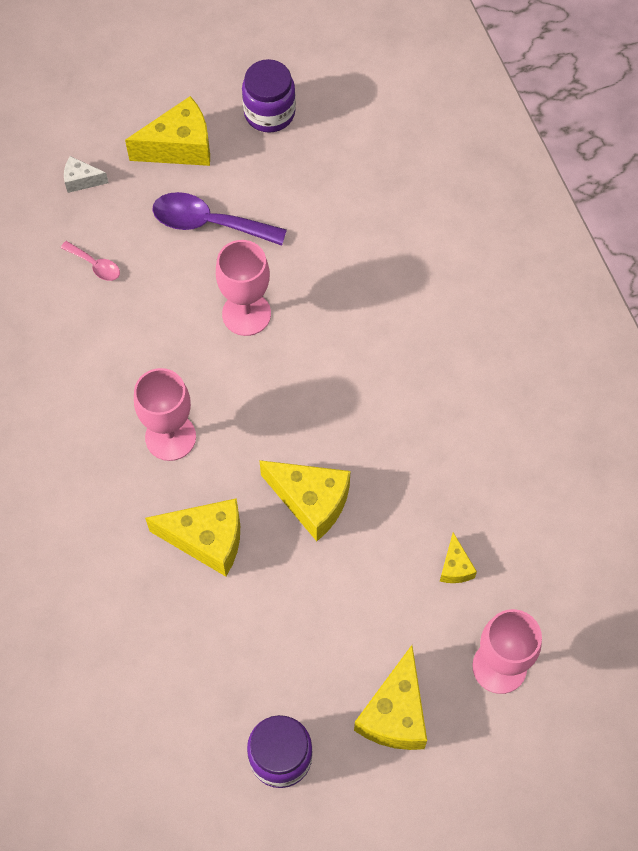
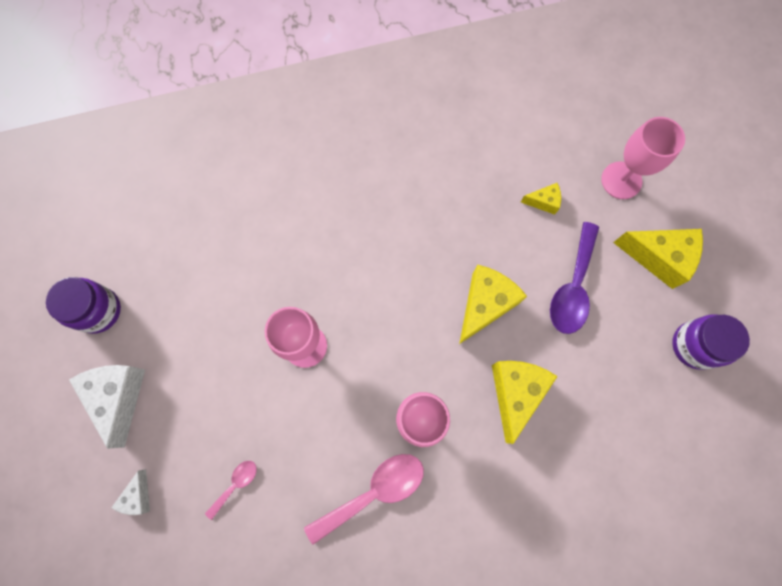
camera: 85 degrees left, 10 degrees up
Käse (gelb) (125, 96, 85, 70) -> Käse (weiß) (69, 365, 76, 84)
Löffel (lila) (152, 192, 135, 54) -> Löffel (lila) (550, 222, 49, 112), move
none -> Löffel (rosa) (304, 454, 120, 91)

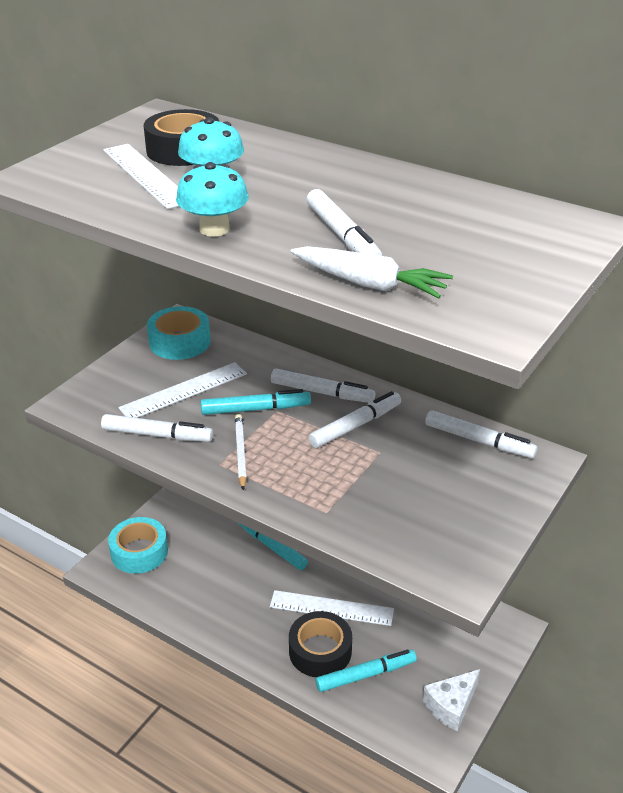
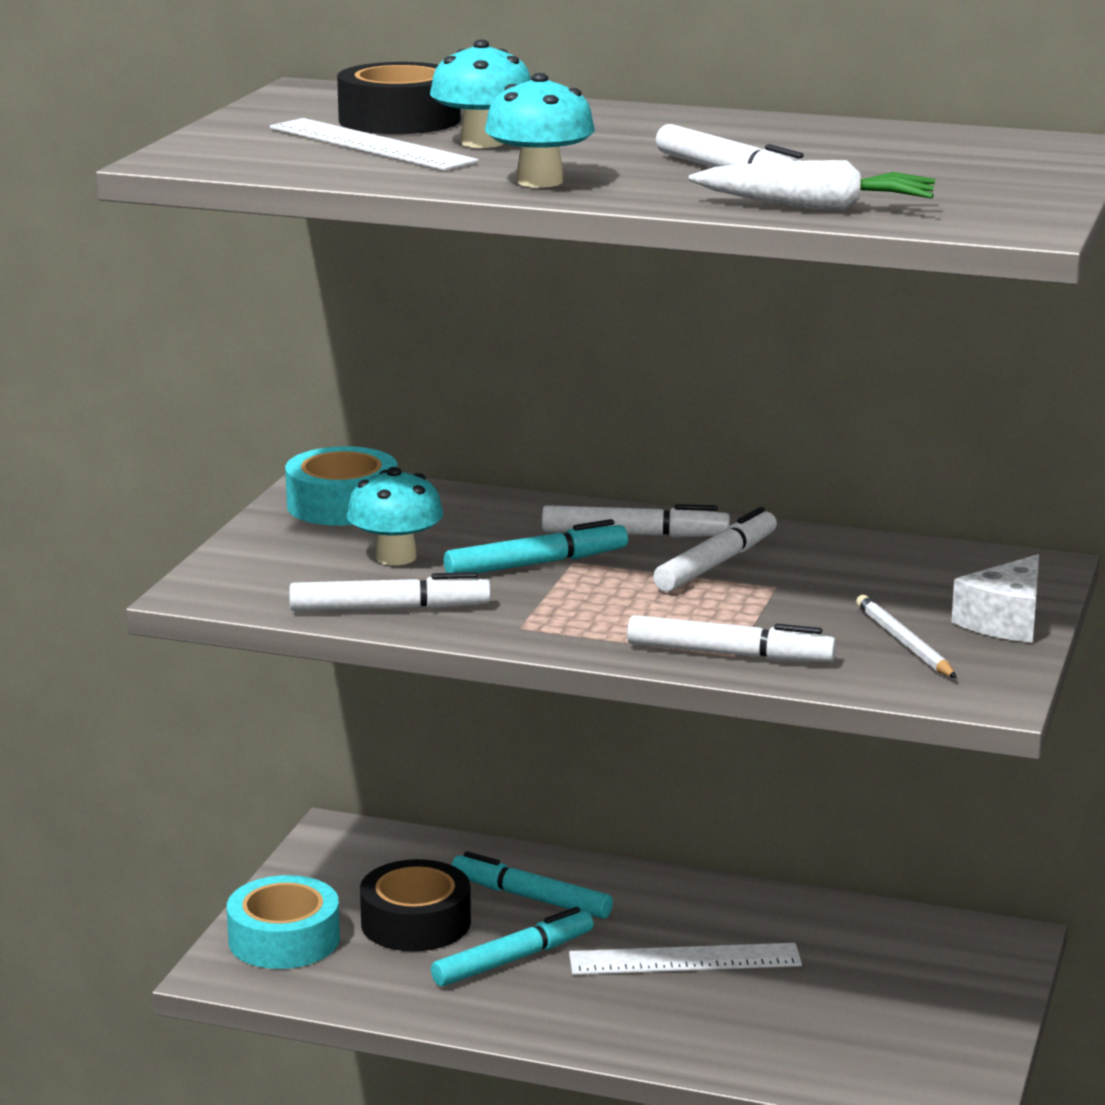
camera: 15 degrees left, 15 degrees down
Lineal (weiß) (118, 362, 129, 56) -> Pilz (türkis) (347, 467, 96, 98)
Bleistift (weiß) (235, 414, 12, 76) -> Bleistift (weiß) (856, 595, 101, 83), move
Klebeband (schwarz) (289, 611, 63, 66) -> Klebeband (schwarz) (360, 859, 111, 92), move
Filzstift (türkis) (315, 649, 102, 43) -> Filzstift (türkis) (431, 907, 163, 80), move
Käse (weiß) (423, 669, 57, 63) -> Käse (weiß) (951, 554, 88, 89), move
Filzstift (weiß) (425, 410, 113, 48) -> Filzstift (weiß) (627, 615, 209, 47), move

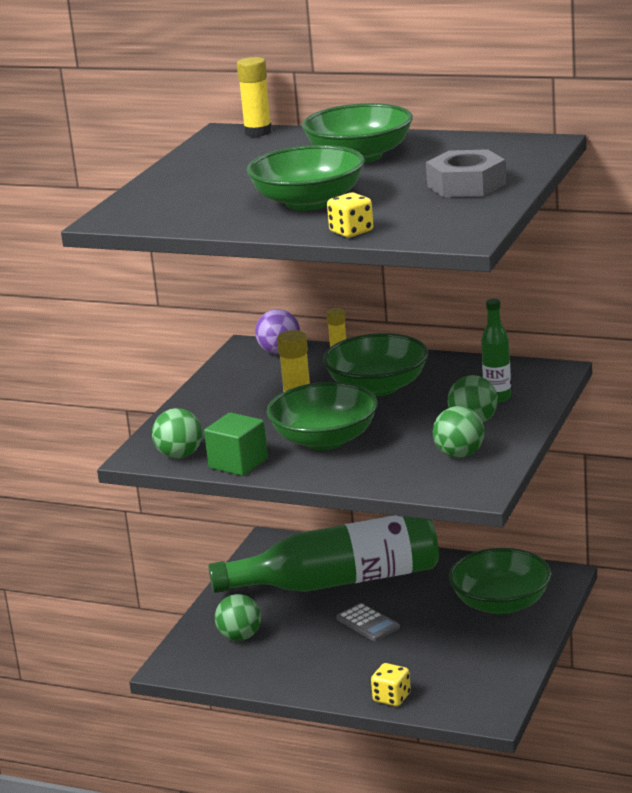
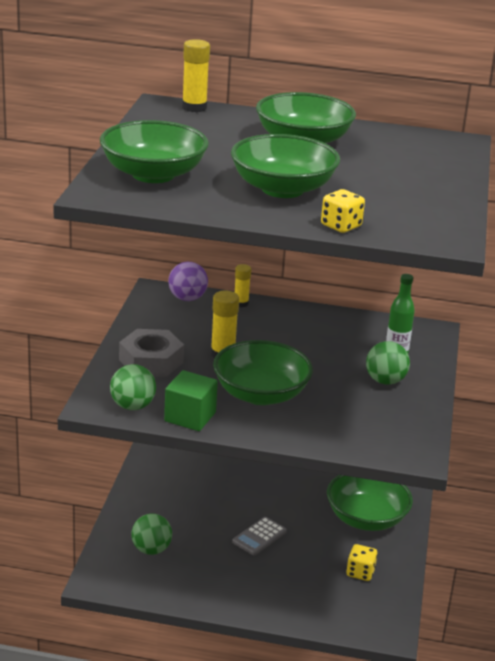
camera: 15 degrees left, 5 degrees up
Flasche (grün) (208, 516, 231, 77) -> none
Schüssel (grün) (323, 333, 105, 64) -> Schüssel (grün) (100, 120, 109, 63), move
Taschenrechner (grau) (336, 603, 64, 38) -> Taschenrechner (grau) (232, 517, 55, 38), 90 degrees clockwise
Spielwürfel (gelb) (371, 663, 40, 43) -> Spielwürfel (gelb) (347, 544, 30, 37), move
Sechskantmutter (grau) (426, 149, 80, 48) -> Sechskantmutter (grau) (119, 329, 65, 48), move
Ball (grün) (433, 406, 52, 52) -> none

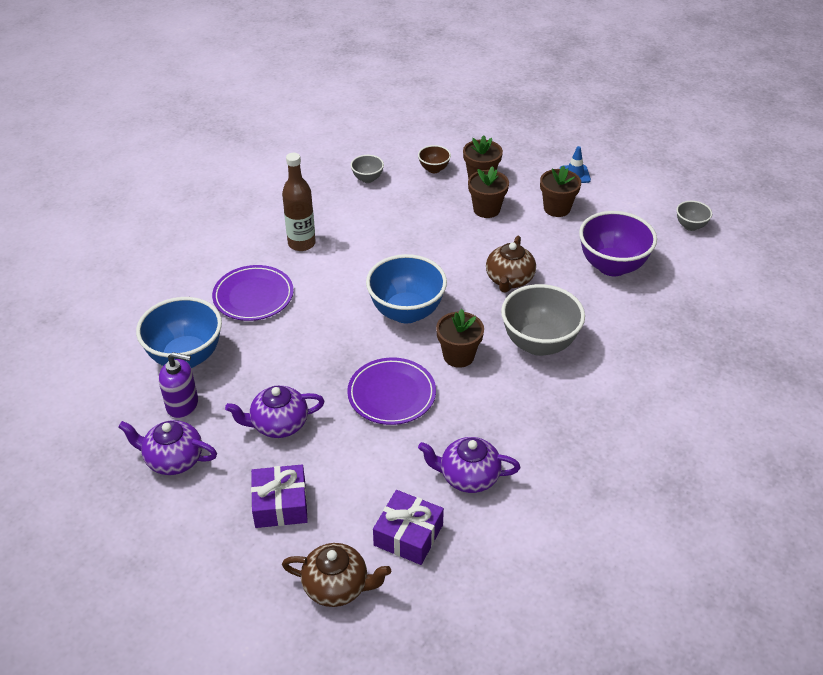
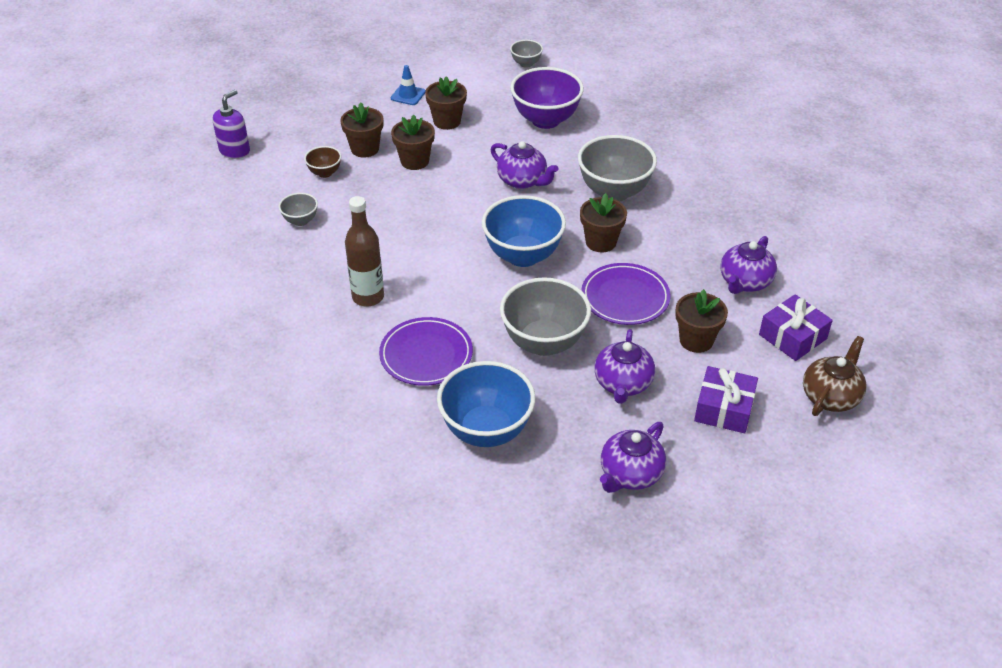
camera: 65 degrees left, 0 degrees up
Seifenspender (lila) (159, 352, 39, 67) -> Seifenspender (lila) (212, 90, 38, 69), move
Teekanne (braun) (486, 236, 50, 57) -> Teekanne (lila) (491, 141, 67, 48)
none -> Schüssel (grau) (500, 277, 91, 79)
none -> Blumentopf (braun) (675, 289, 53, 64)

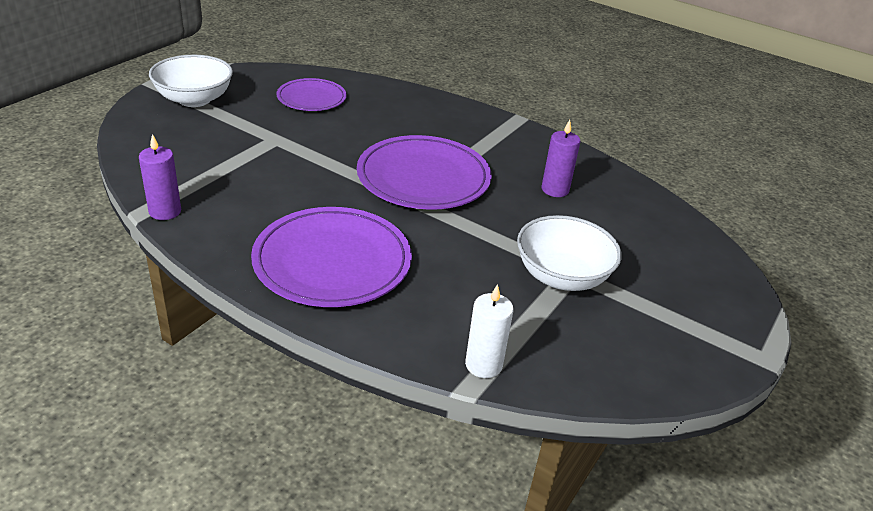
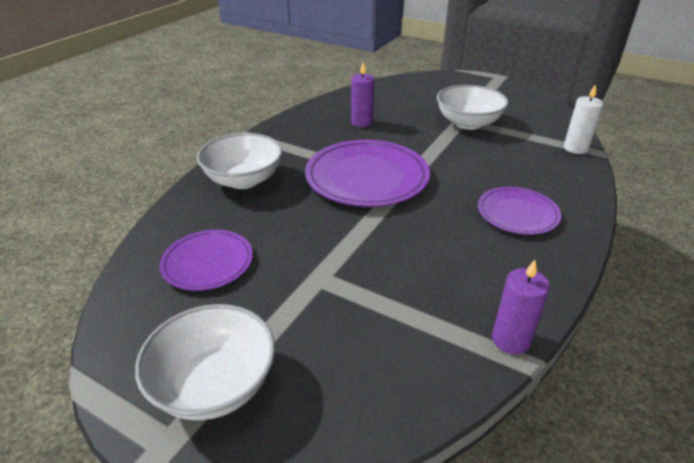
camera: 90 degrees left, 0 degrees up
Teller (lila) (251, 207, 161, 100) -> Teller (lila) (478, 187, 83, 48), x0.59
none -> Schüssel (weiß) (197, 133, 85, 56)

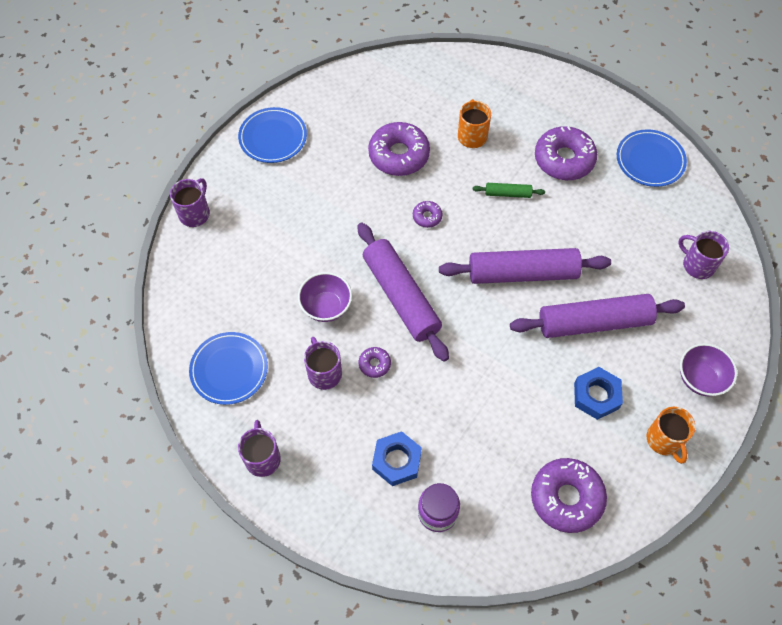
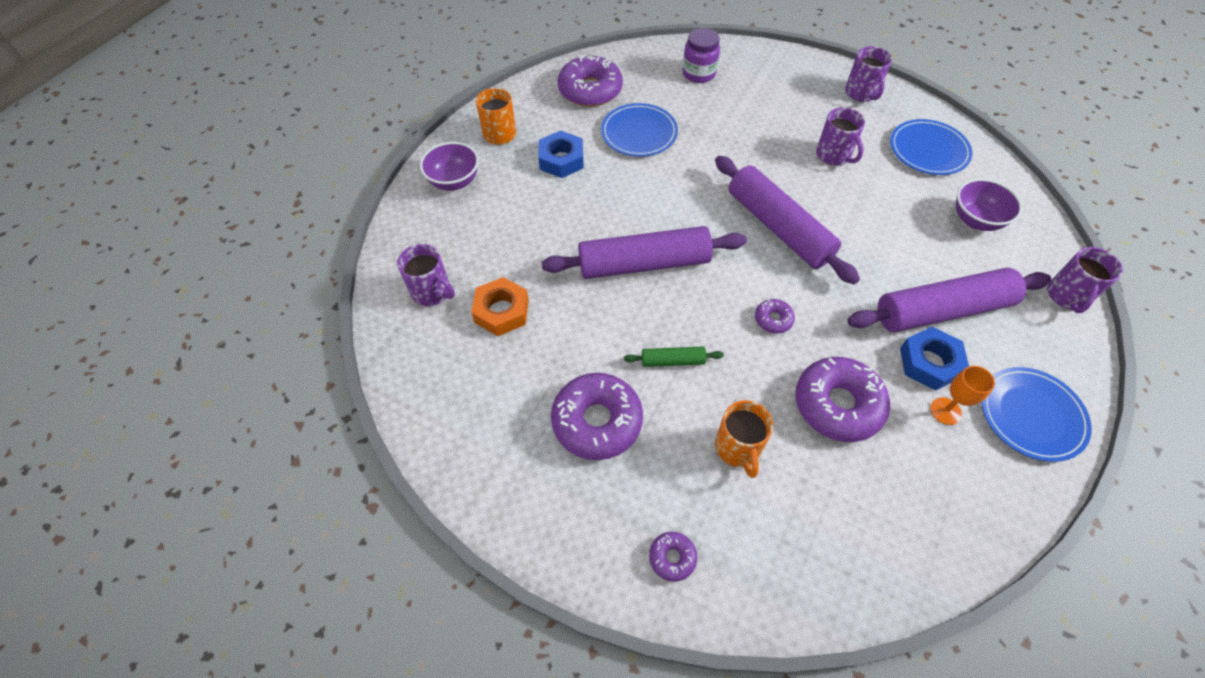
camera: 175 degrees right, 5 degrees down
Schüssel (lila) (298, 272, 54, 50) -> Schüssel (lila) (956, 179, 66, 52), move
Donut (lila) (359, 347, 32, 31) -> Donut (lila) (649, 532, 48, 50), move
Sechskantmutter (blau) (372, 431, 50, 55) -> Sechskantmutter (blau) (900, 327, 69, 64), move
Nudelholz (lila) (510, 294, 175, 44) -> Nudelholz (lila) (847, 268, 204, 64), move
Teller (blau) (617, 129, 70, 58) -> Teller (blau) (601, 103, 77, 54), move
none -> Sechskantmutter (orange) (471, 277, 58, 59)
none -> Kelch (orange) (930, 366, 65, 59)

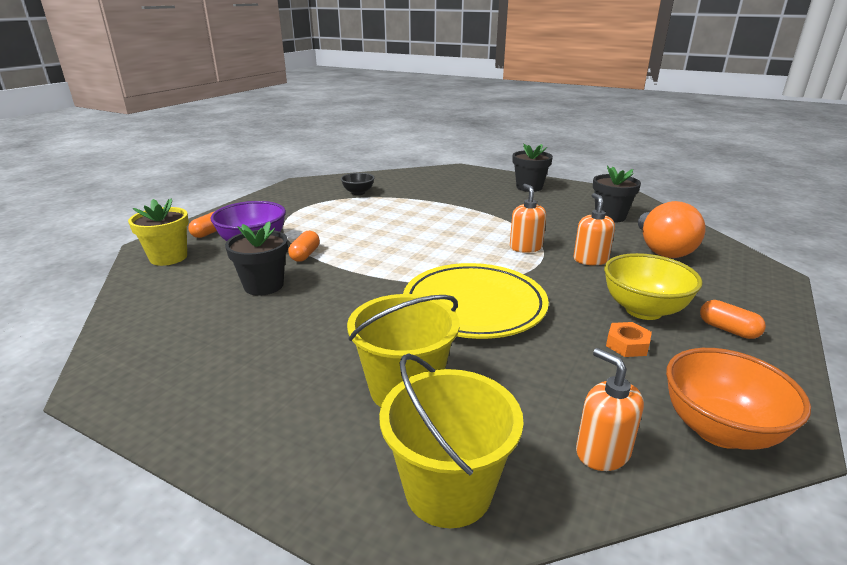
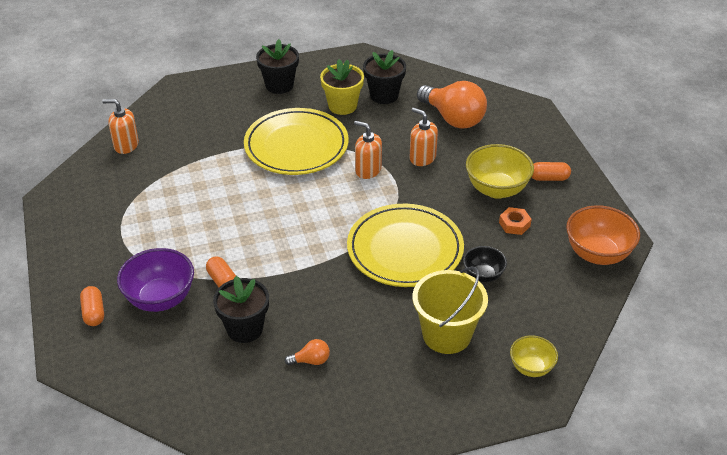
camera: 45 degrees left, 15 degrees up
Blumentopf (gelb) (128, 198, 61, 68) -> Blumentopf (gelb) (320, 59, 44, 56), move
Schüssel (schwarz) (341, 173, 34, 22) -> Schüssel (schwarz) (463, 246, 44, 36), move
Eimer (gelb) (379, 353, 145, 175) -> Schüssel (gelb) (510, 335, 48, 42)
Seifenspender (orange) (576, 348, 68, 123) -> Seifenspender (orange) (102, 99, 37, 55), move
none -> Teller (gelb) (244, 108, 105, 67)
none -> Glühbirne (orange) (285, 339, 45, 26)

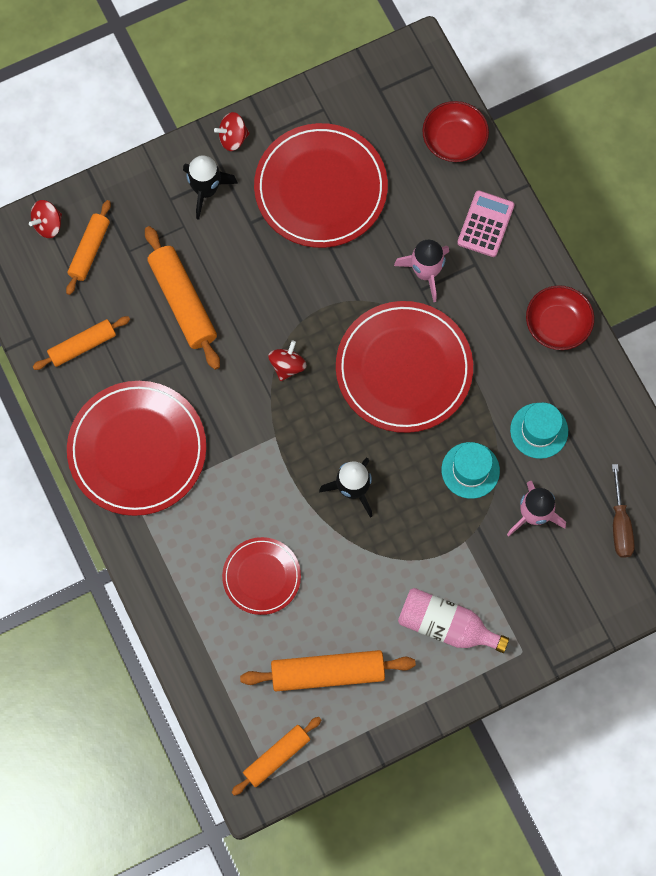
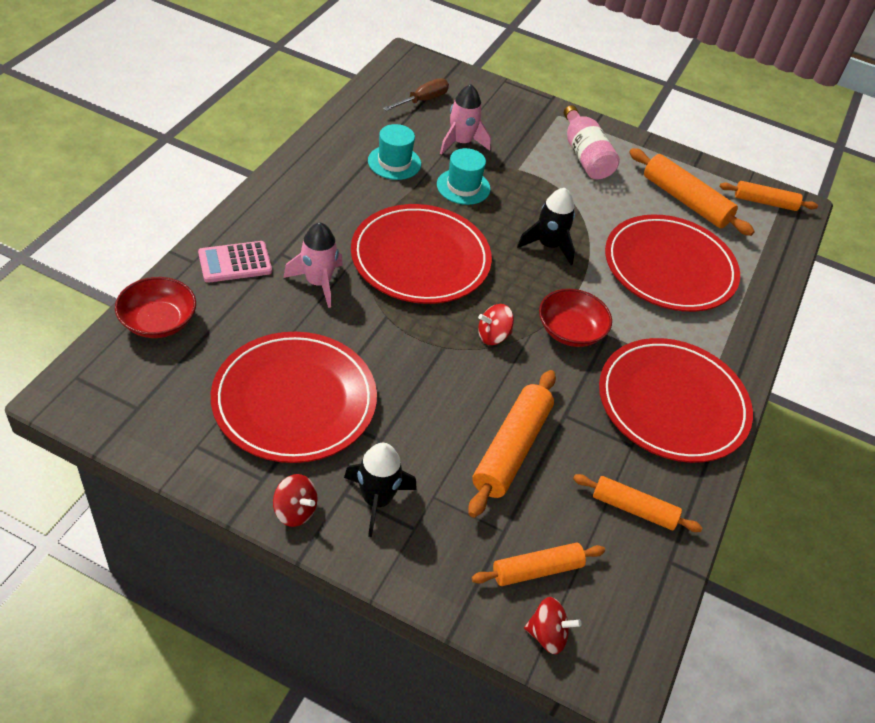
camera: 135 degrees left, 25 degrees down
Teller (rot) (222, 537, 79, 78) -> Teller (rot) (605, 214, 135, 98), x1.80
Schüssel (rot) (526, 285, 68, 65) -> Schüssel (rot) (539, 289, 73, 58), move

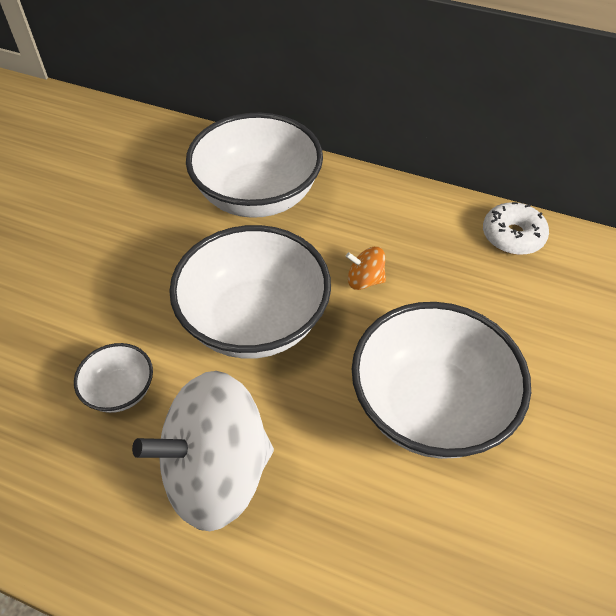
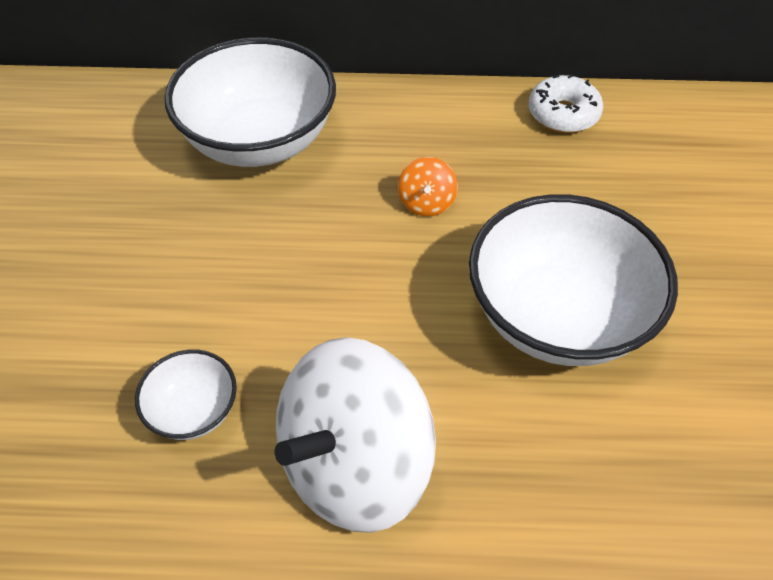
camera: 20 degrees left, 0 degrees up
Schüssel (weiß) (169, 225, 162, 134) -> none
Kreisel (orange) (346, 247, 40, 43) -> Kreisel (orange) (398, 157, 60, 60), 75 degrees counterclockwise

